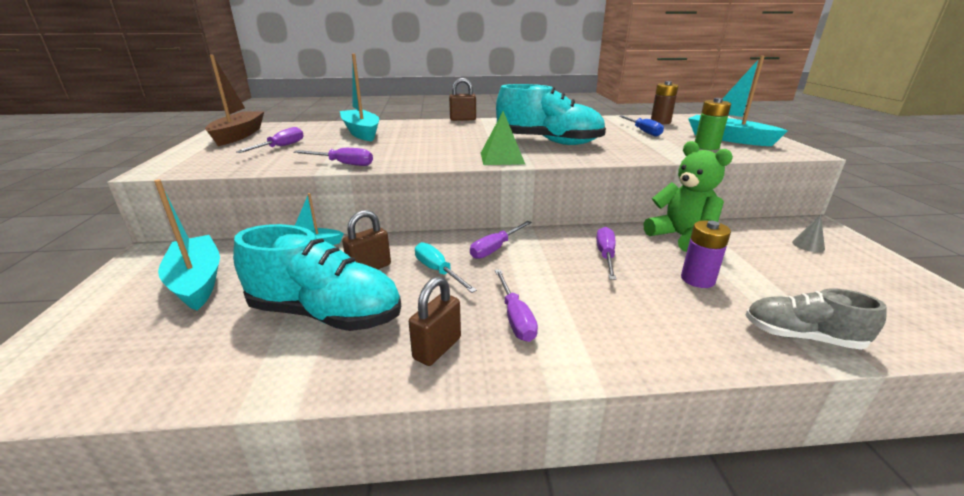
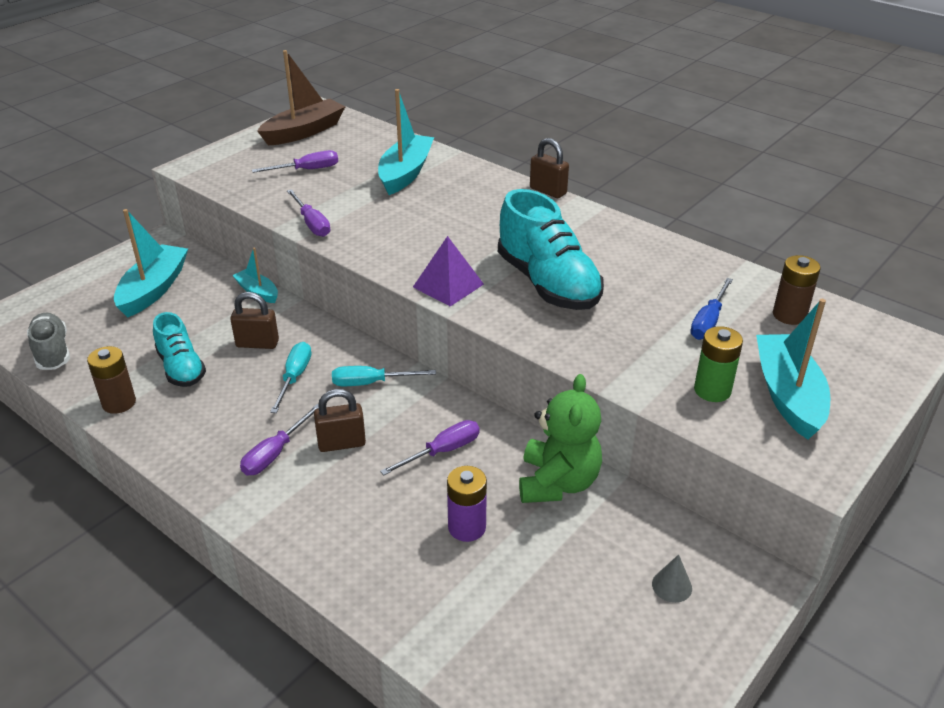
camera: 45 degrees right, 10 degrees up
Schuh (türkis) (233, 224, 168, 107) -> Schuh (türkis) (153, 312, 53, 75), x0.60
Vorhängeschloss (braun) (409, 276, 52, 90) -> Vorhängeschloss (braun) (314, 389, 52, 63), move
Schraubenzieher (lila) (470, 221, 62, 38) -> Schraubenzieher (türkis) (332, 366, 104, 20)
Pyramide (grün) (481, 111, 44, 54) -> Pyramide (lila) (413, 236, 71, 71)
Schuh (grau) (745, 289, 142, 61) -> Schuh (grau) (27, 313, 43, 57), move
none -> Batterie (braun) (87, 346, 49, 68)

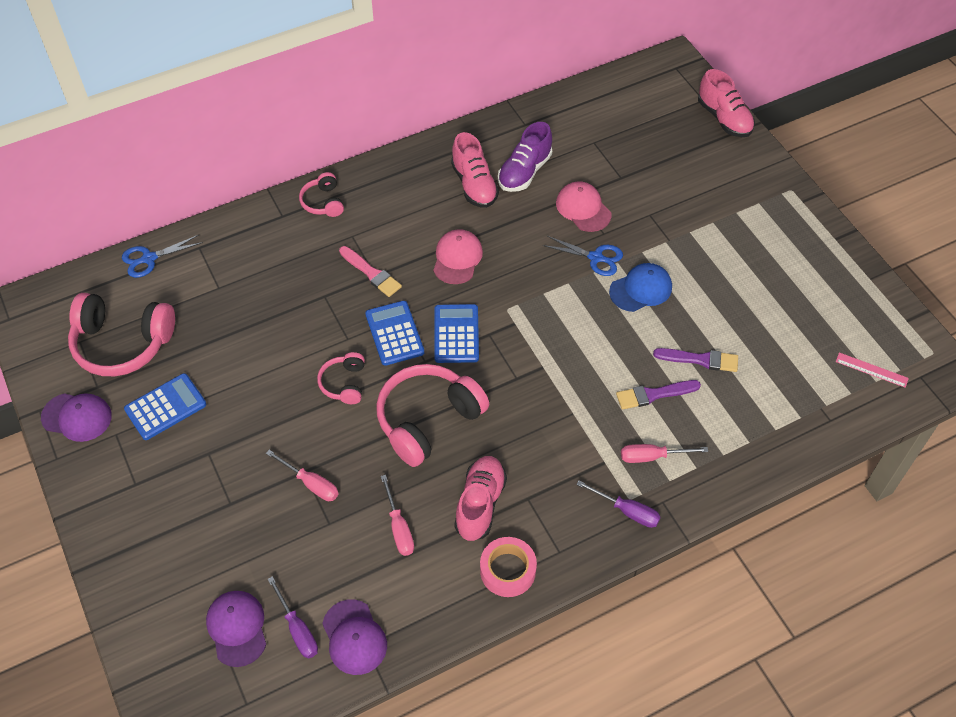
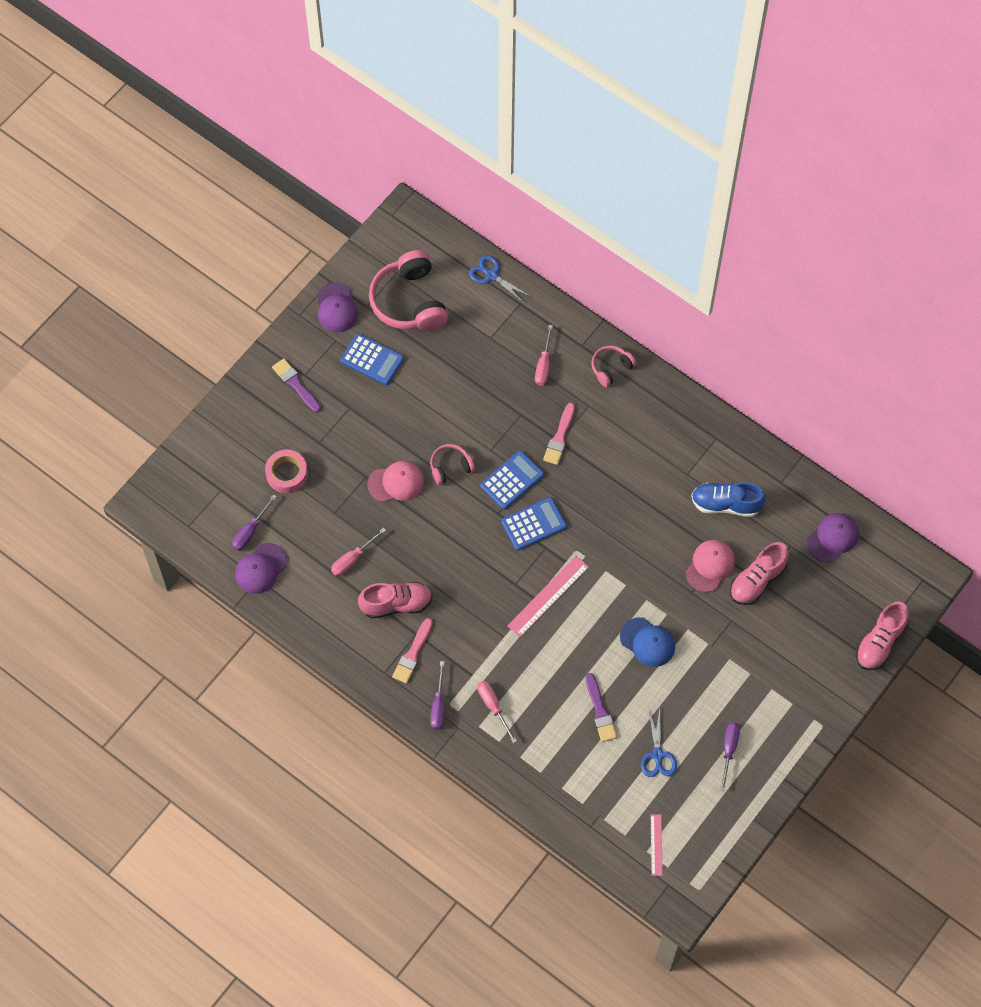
camera: 65 degrees right, 10 degrees up
Kappe (lila) (206, 591, 60, 76) -> Kappe (lila) (806, 513, 53, 50), move
Schraubenzieher (rosa) (266, 450, 73, 51) -> Schraubenzieher (rosa) (535, 325, 18, 61), move
Kopfhörer (rosa) (376, 364, 113, 103) -> none
Kappe (rosa) (433, 229, 50, 55) -> Kappe (rosa) (367, 461, 57, 41), move
Schuh (rosa) (451, 132, 48, 76) -> Schuh (rosa) (730, 542, 59, 63), move
Klebeband (rosa) (480, 537, 57, 60) -> Klebeband (rosa) (265, 449, 43, 44), move
Schuh (lila) (498, 122, 54, 70) -> Schuh (blau) (691, 482, 75, 35)
Schere (blau) (543, 236, 80, 40) -> Schere (blau) (641, 709, 36, 68), move
Pinsel (lila) (616, 380, 85, 30) -> Pinsel (lila) (272, 358, 49, 55), move
none -> Pinsel (rosa) (392, 618, 41, 66)
none -> Lineal (rosa) (507, 556, 82, 81)
none -> Schraubenzieher (lila) (720, 722, 20, 69)

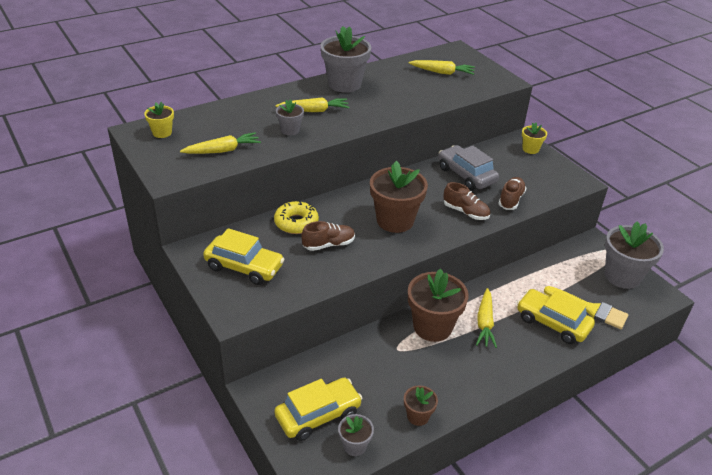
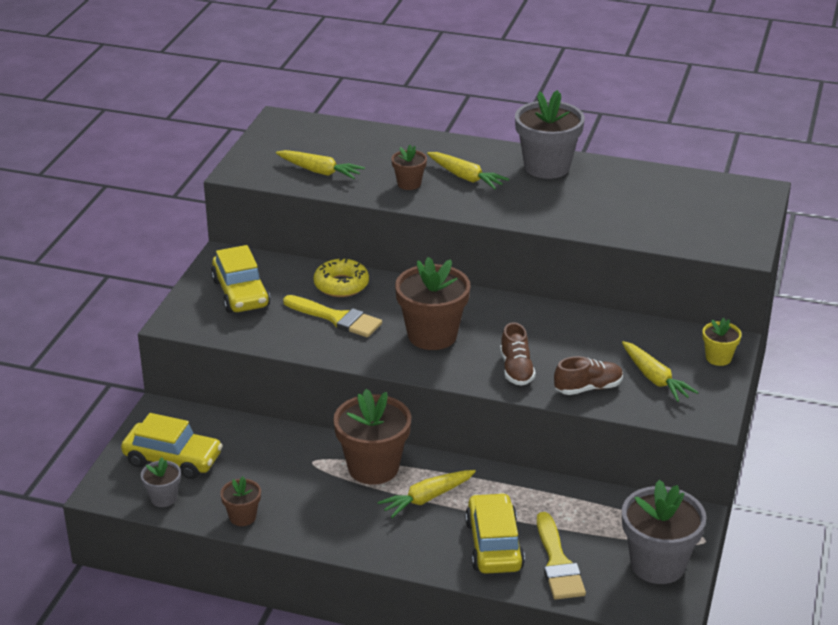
camera: 50 degrees right, 5 degrees down
Blumentopf (gelb) (144, 102, 30, 36) -> none
Blumentopf (grau) (276, 99, 28, 37) -> Blumentopf (braun) (391, 145, 36, 45)
Schuh (braun) (301, 221, 54, 30) -> Pinsel (gelb) (283, 295, 99, 42)
Karotte (gelb) (409, 60, 66, 15) -> Karotte (gelb) (622, 341, 77, 61), move
Auto (grau) (438, 145, 61, 46) -> none

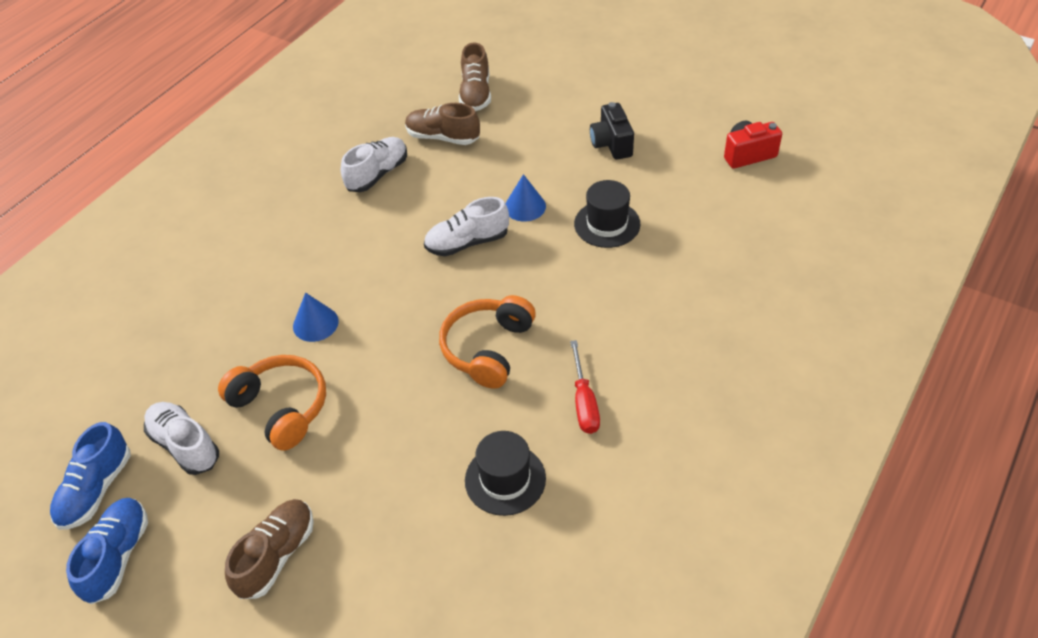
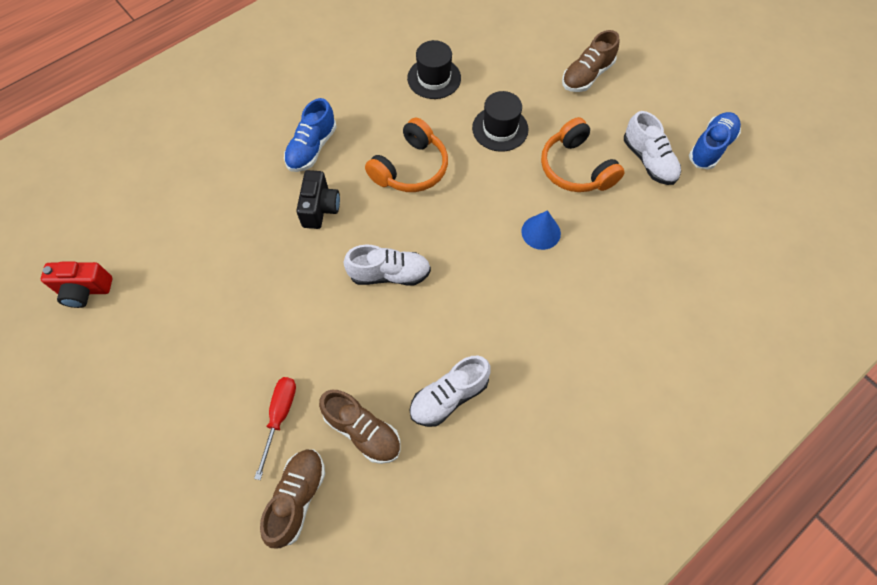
camera: 165 degrees left, 15 degrees up
Schuh (blau) (66, 498, 82, 106) -> Schuh (blau) (284, 98, 53, 74), move
Kegel (blau) (505, 174, 41, 48) -> none
Schraubenzieher (rot) (570, 340, 30, 94) -> Schraubenzieher (rot) (254, 377, 42, 103), move
Hut (schwarz) (574, 180, 66, 68) -> Hut (schwarz) (472, 91, 57, 61), move
Kamera (schwarz) (590, 102, 44, 58) -> Kamera (schwarz) (296, 170, 44, 59), move

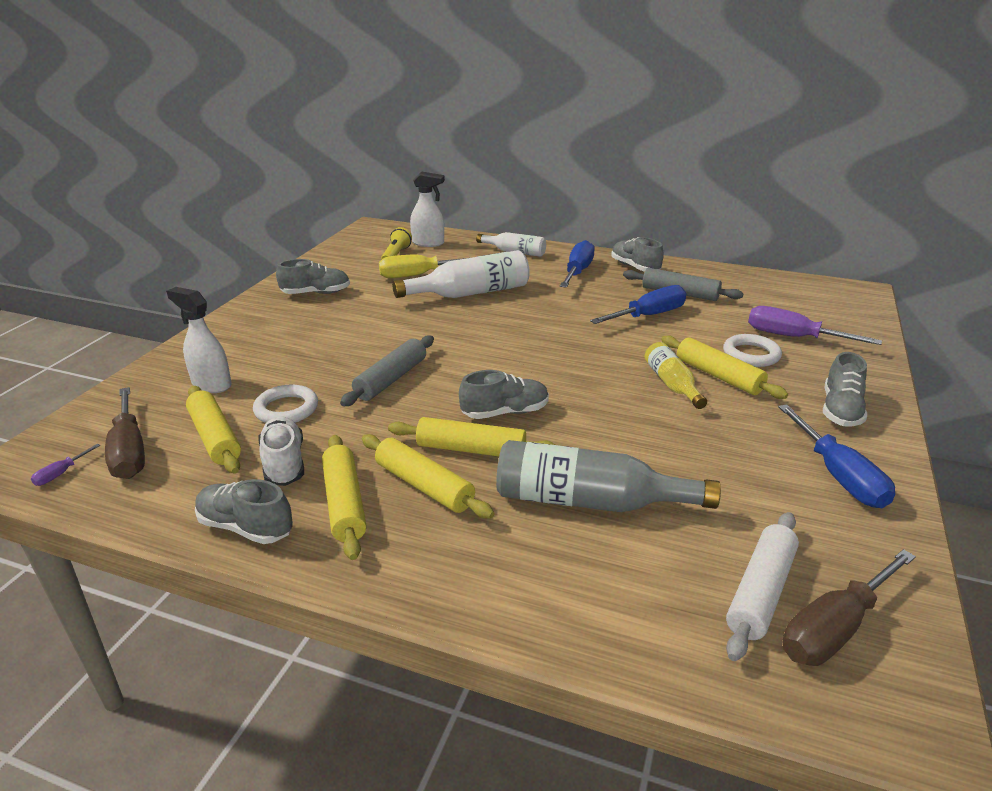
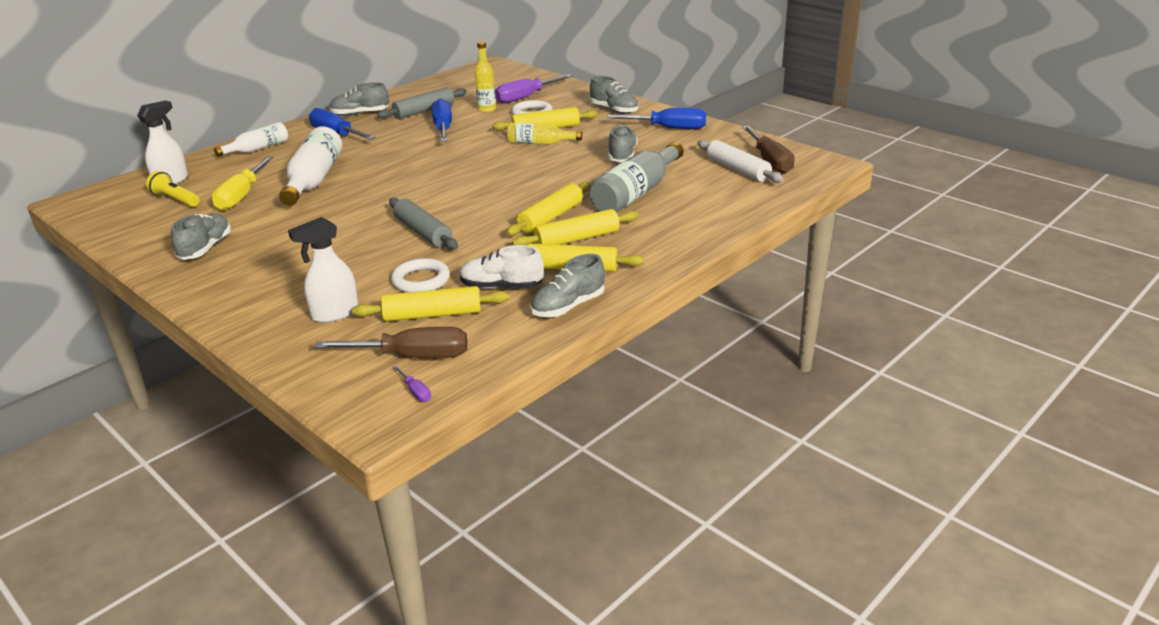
camera: 65 degrees left, 0 degrees up
Schuh (grau) (459, 370, 90, 49) -> Schuh (grau) (608, 125, 30, 37), move
none -> Flasche (gelb) (475, 41, 21, 71)

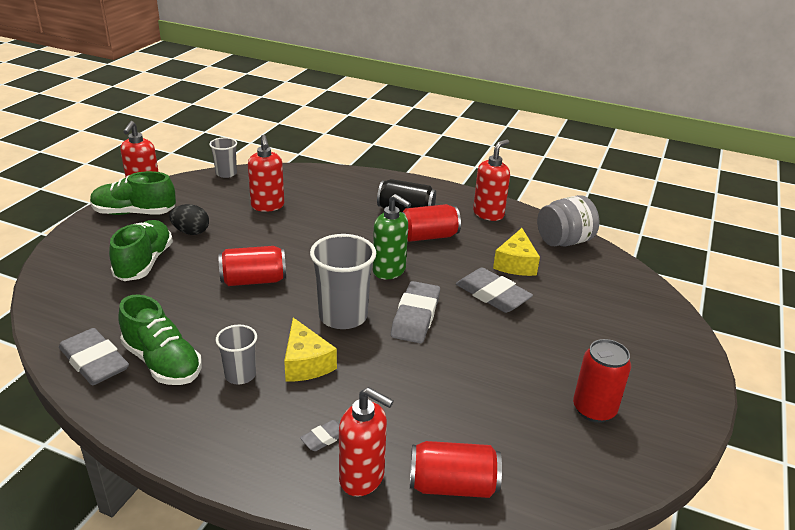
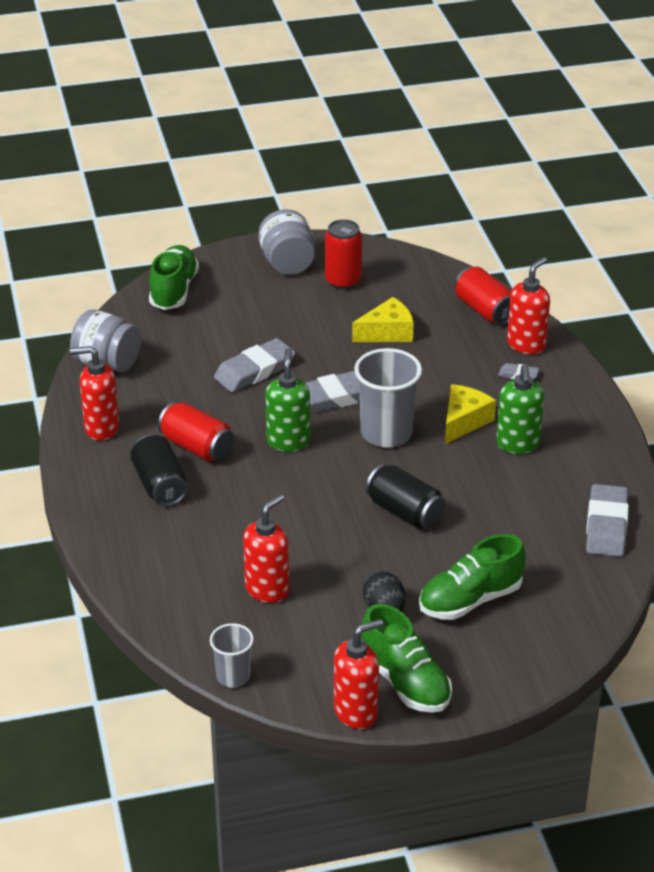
camera: 125 degrees left, 5 degrees up
Schuh (grün) (118, 294, 84, 91) -> Schuh (grün) (149, 245, 50, 65), move
Becher (grau) (216, 324, 41, 60) -> Seifenspender (grün) (496, 364, 48, 90)
Dose (rot) (218, 246, 68, 40) -> Dose (schwarz) (366, 464, 79, 65)
Seifenspender (rot) (339, 387, 55, 110) -> Seifenspender (rot) (507, 257, 43, 97), 45 degrees clockwise
Radiergummi (grau) (456, 268, 77, 45) -> Radiergummi (grau) (214, 338, 81, 54), 45 degrees clockwise
Käse (gelb) (493, 228, 47, 48) -> Käse (gelb) (352, 297, 62, 45), move
none -> Einmachglas (grau) (258, 209, 57, 66)

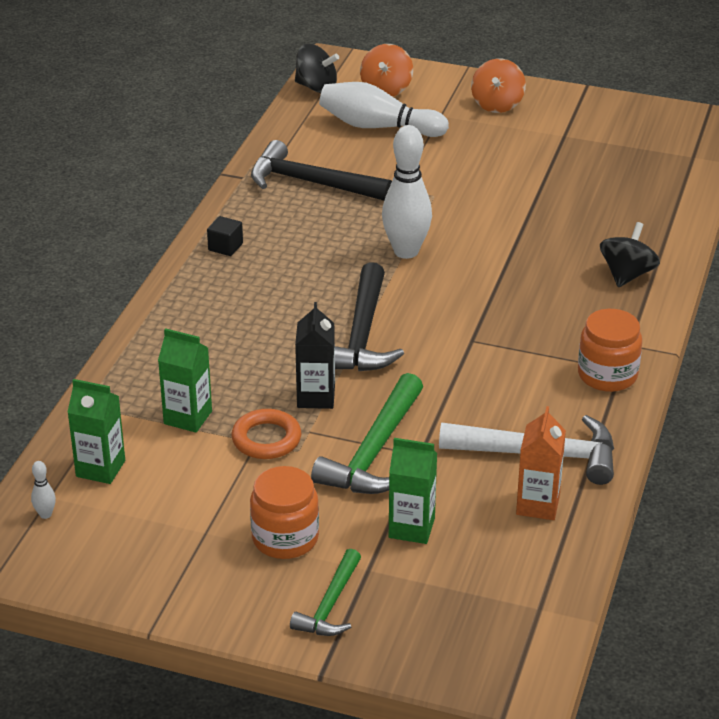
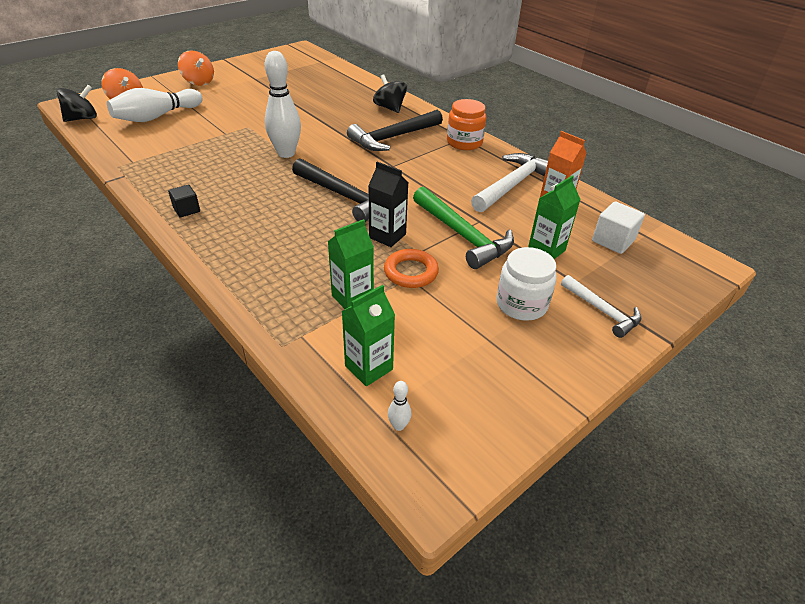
camera: 60 degrees left, 5 degrees up
Einmachglas (orange) (250, 466, 69, 93) -> Einmachglas (weiß) (496, 247, 61, 74)
Hammer (schwarz) (251, 140, 141, 60) -> Hammer (schwarz) (347, 110, 96, 41), move
Hammer (grün) (290, 549, 71, 87) -> Hammer (weiß) (561, 275, 81, 63)
none -> Kubus (weiß) (592, 201, 53, 53)

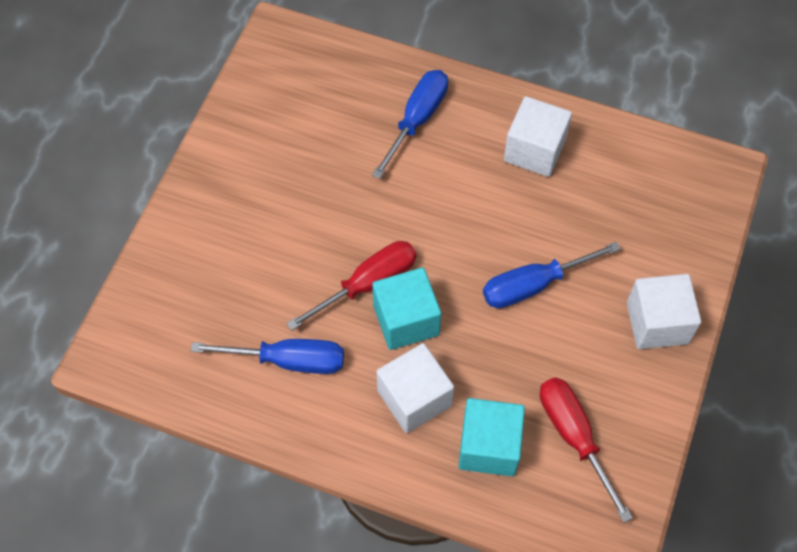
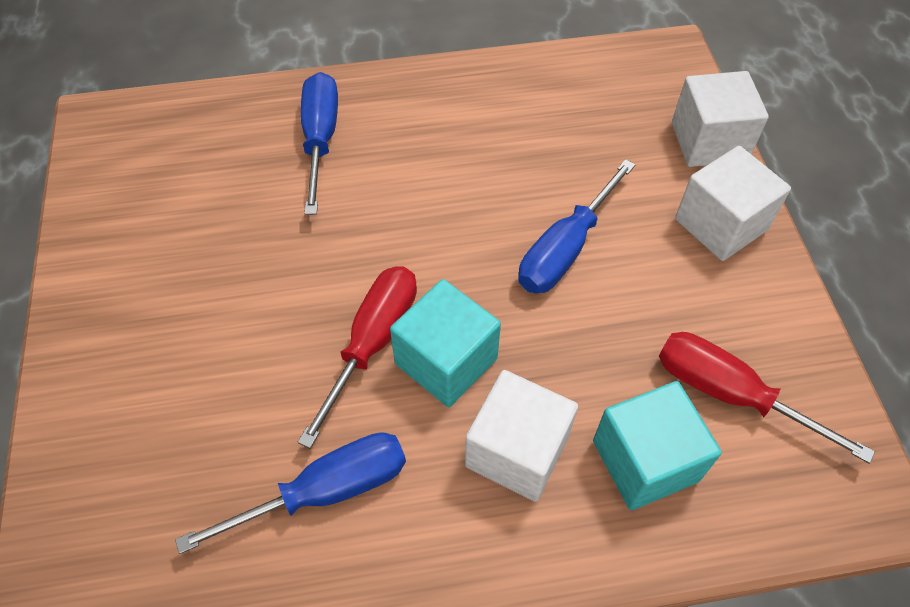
camera: 30 degrees left, 5 degrees down
Kubus (weiß) (504, 96, 68, 81) -> Kubus (weiß) (672, 71, 97, 96), move

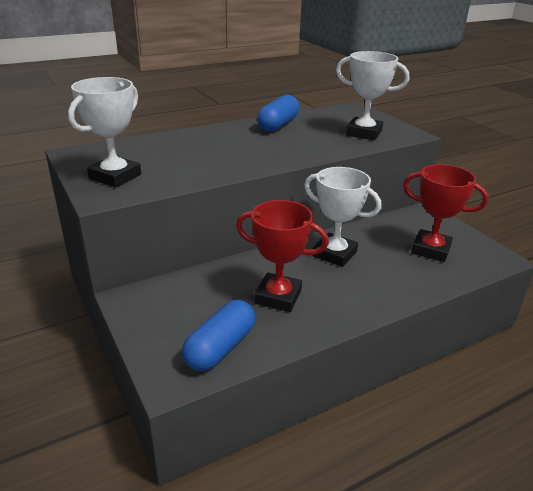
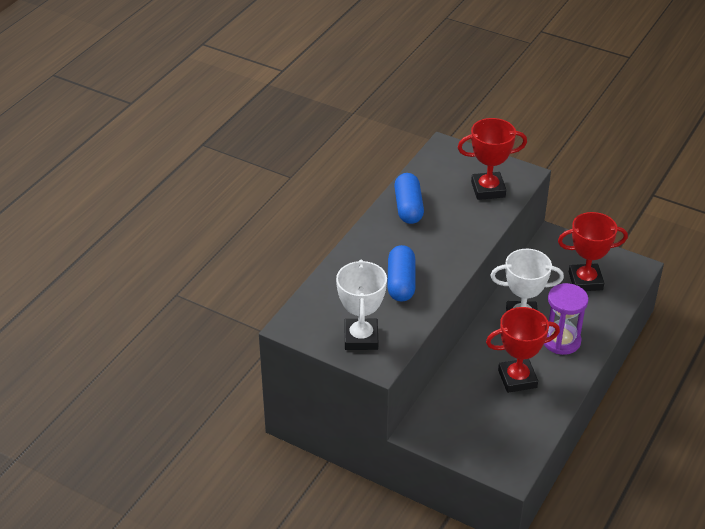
camera: 30 degrees left, 10 degrees up
Kapsel (blau) (182, 300, 74, 71) -> Kapsel (blau) (387, 245, 29, 57), move
Pokal (weiß) (336, 51, 73, 89) -> Pokal (rot) (458, 118, 69, 82)
none -> Sanduhr (lila) (544, 283, 45, 72)

